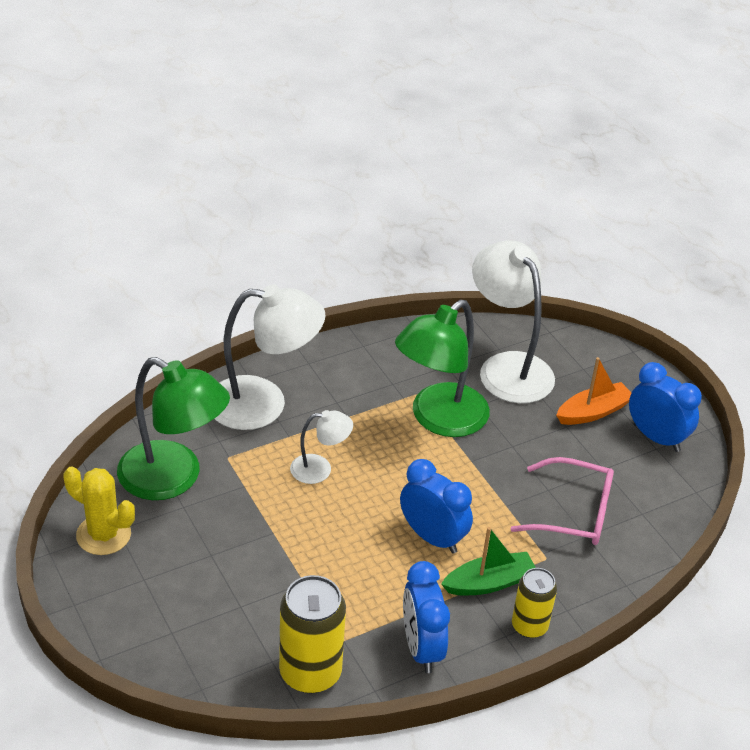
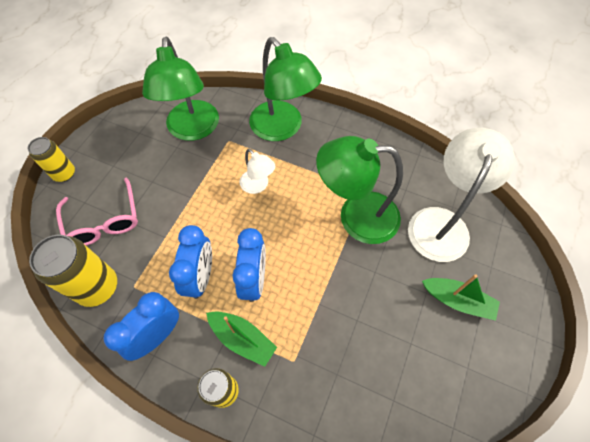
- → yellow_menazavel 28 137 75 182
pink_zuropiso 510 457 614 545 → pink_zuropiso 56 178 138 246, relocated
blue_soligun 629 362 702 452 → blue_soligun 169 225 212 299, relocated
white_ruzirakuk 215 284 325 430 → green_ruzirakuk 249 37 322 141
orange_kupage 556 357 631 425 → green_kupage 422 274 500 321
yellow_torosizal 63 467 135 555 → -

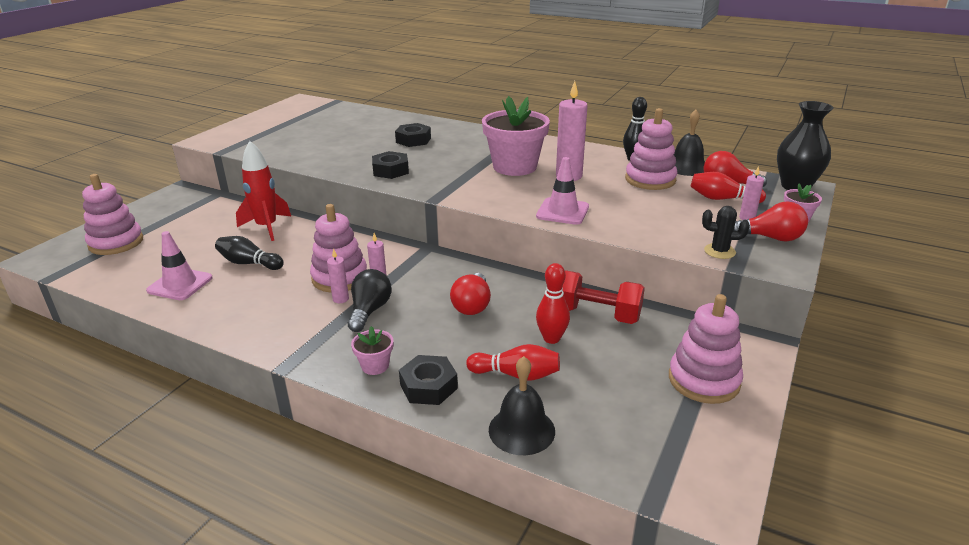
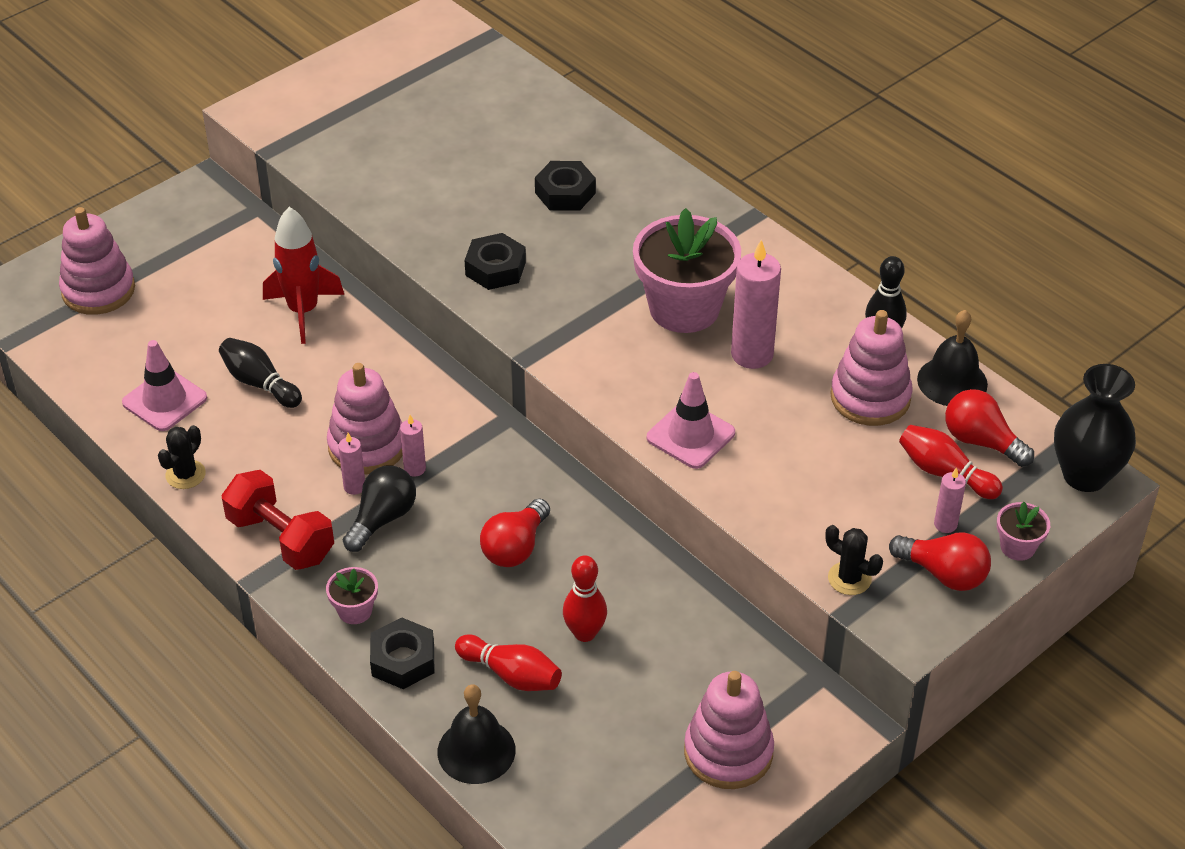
- → black_torosizal 158 425 206 489
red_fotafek 562 270 645 324 → red_fotafek 221 470 334 570, relocated

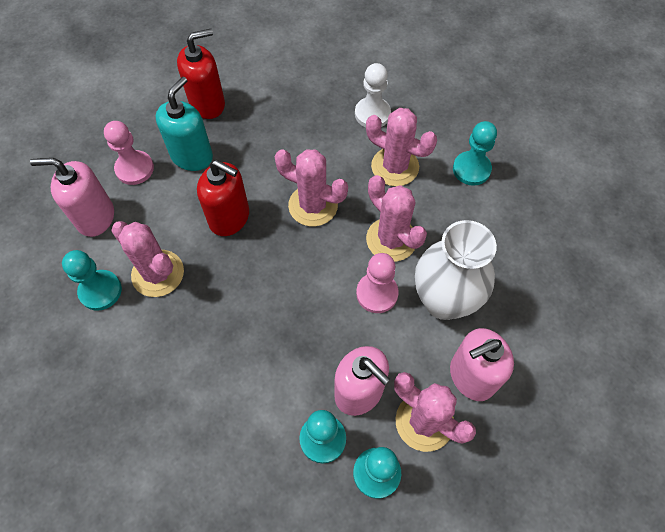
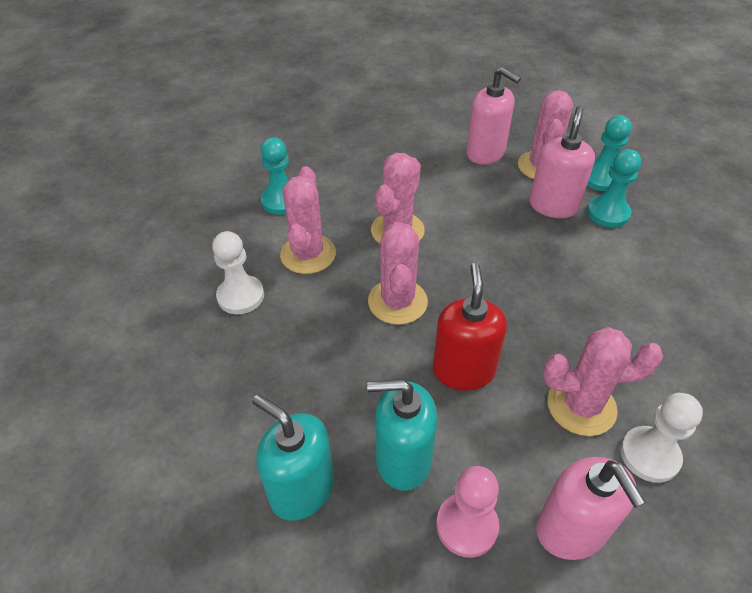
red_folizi 177 29 225 119 → turquoise_folizi 252 394 334 521
pink_torosizal 111 221 184 297 → pink_torosizal 543 327 663 436, 75 degrees clockwise
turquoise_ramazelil 62 250 122 311 → white_ramazelil 620 393 703 483
pink_ramazelil 356 253 399 313 → -
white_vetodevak 415 220 497 320 → -

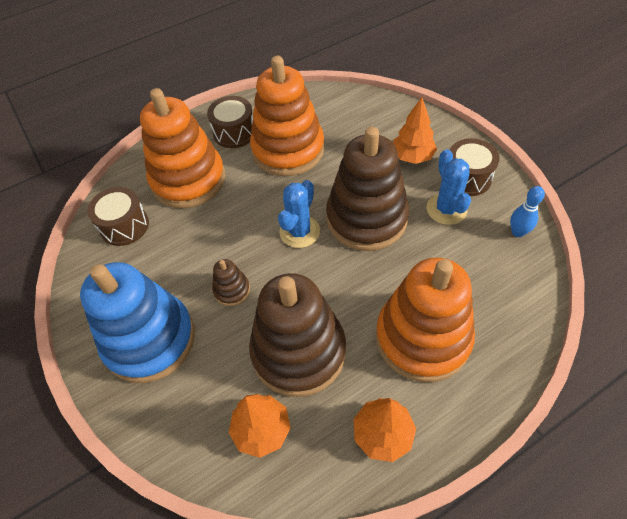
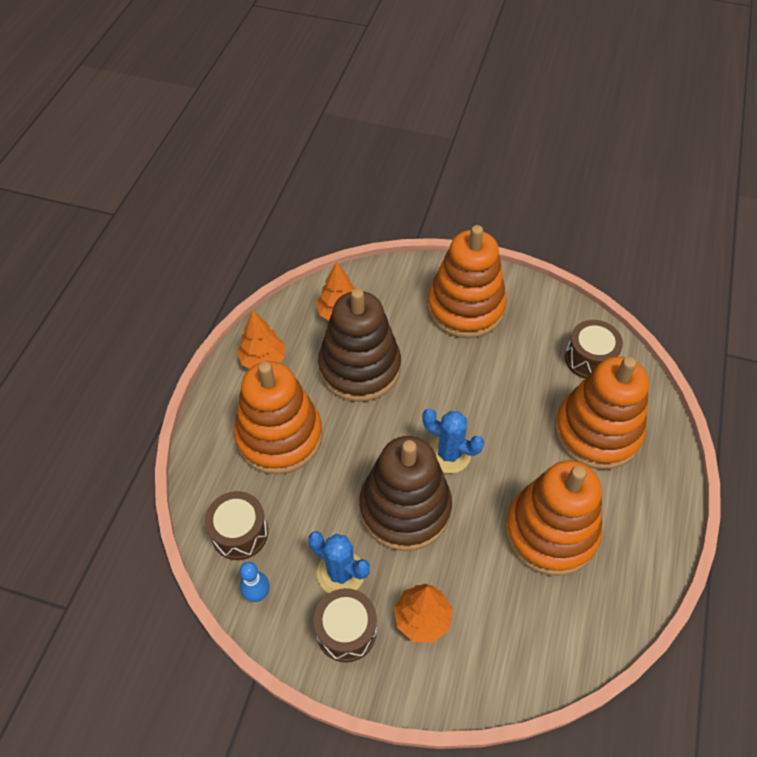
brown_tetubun 207 96 253 148 → brown_tetubun 205 491 268 560, relocated
blue_torosizal 278 180 320 248 → blue_torosizal 422 409 484 473, 45 degrees counterclockwise
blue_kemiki 80 262 195 383 → orange_kemiki 427 225 507 338
brown_kemiki 212 259 250 306 → -

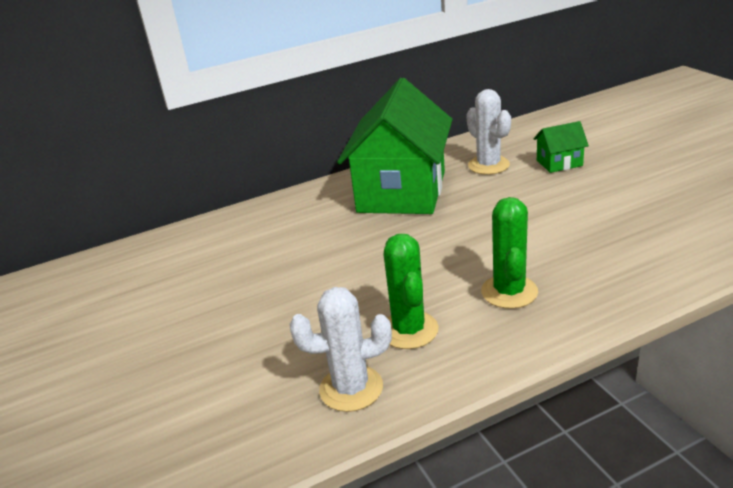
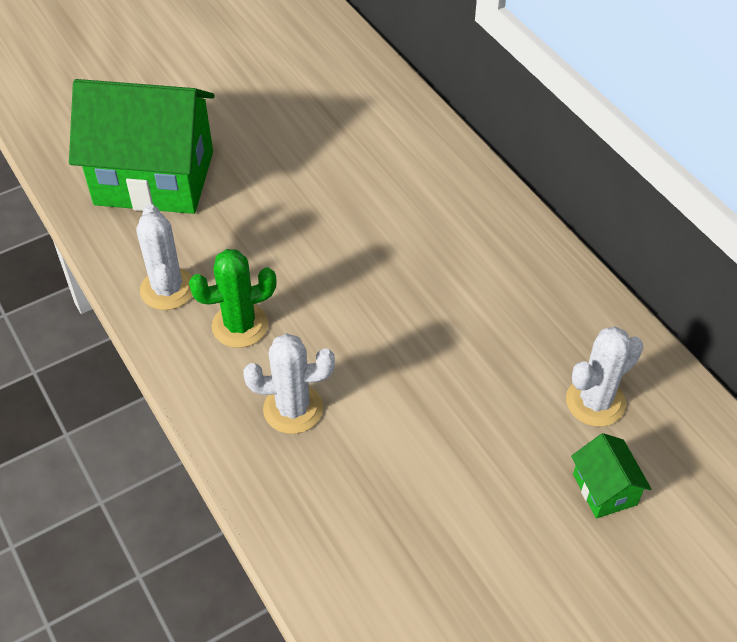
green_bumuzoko 337 78 453 214 → green_bumuzoko 69 79 215 214, relocated
green_torosizal 481 197 538 309 → white_torosizal 243 333 335 434

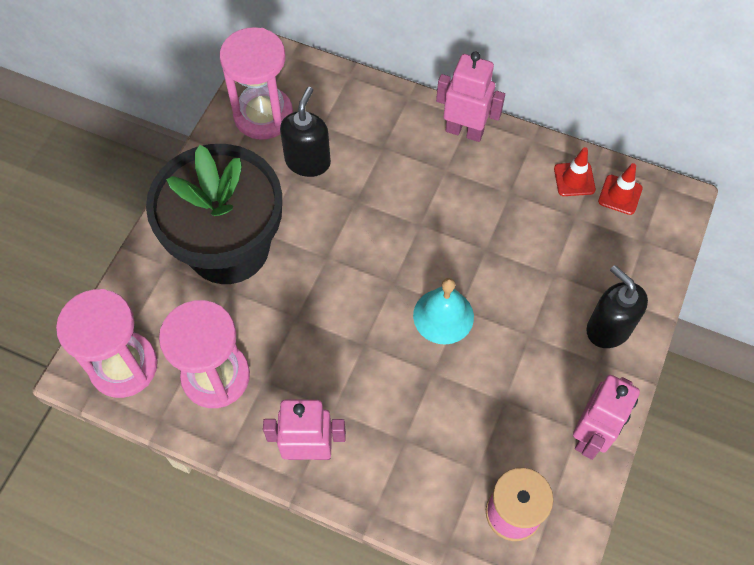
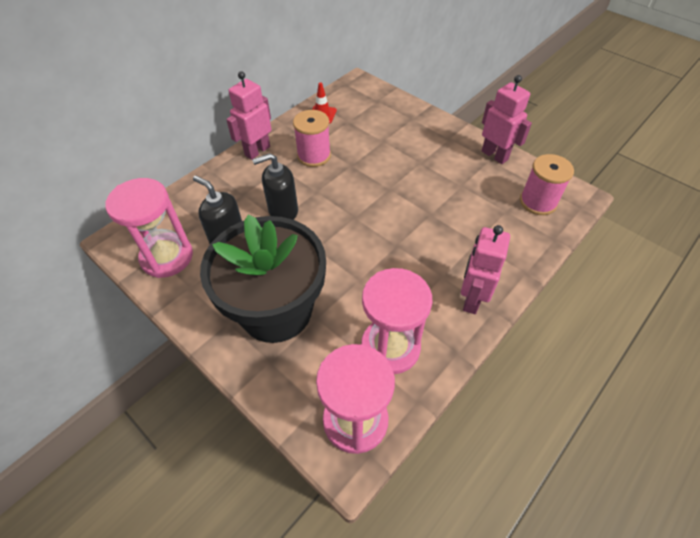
black_folizi 586 265 648 348 → black_folizi 252 153 298 220, relocated
- → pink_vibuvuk 293 110 331 167
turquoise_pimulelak 413 278 474 344 → -
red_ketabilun 598 163 643 215 → -

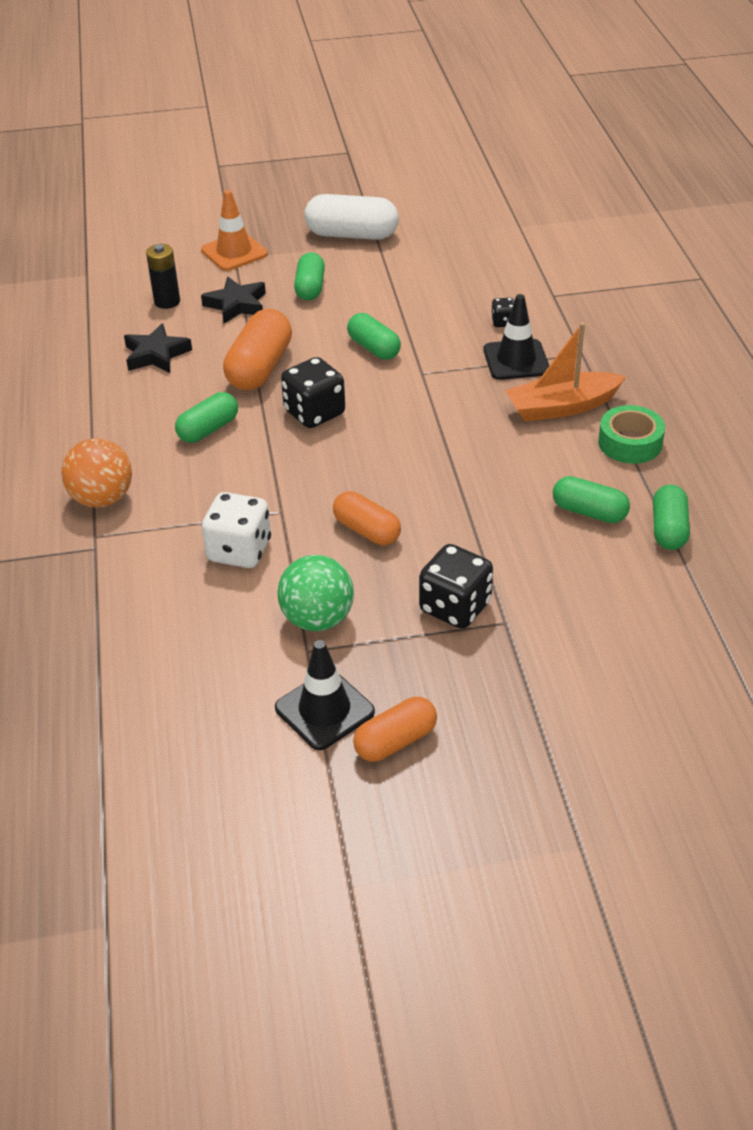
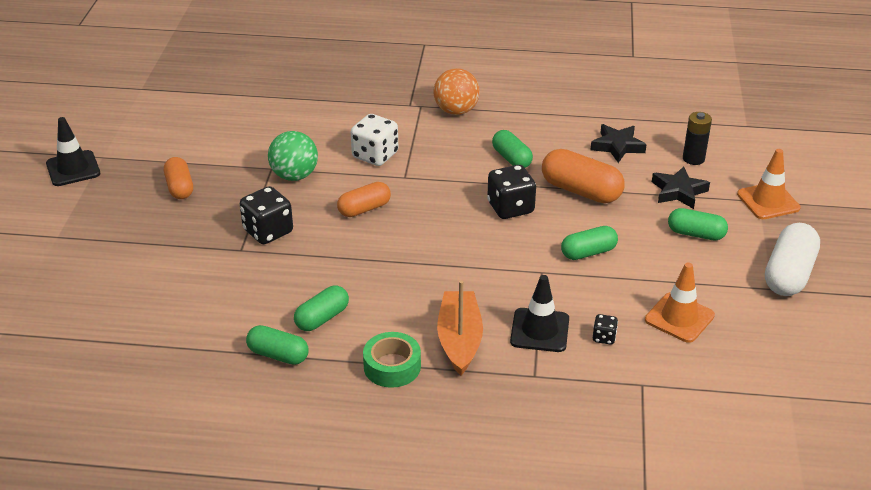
black_ketabilun 275 640 375 750 → black_ketabilun 46 117 100 186, relocated
- → orange_ketabilun 645 262 715 343

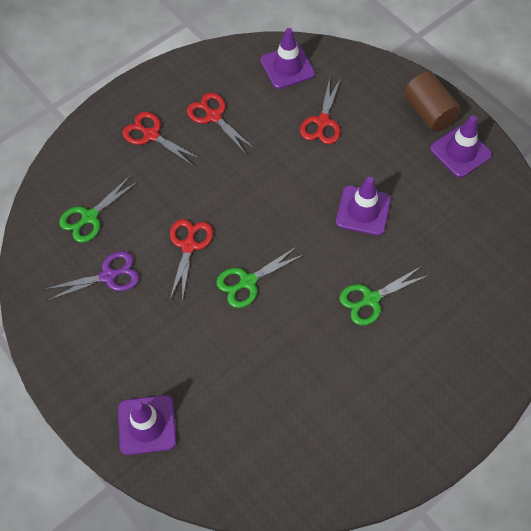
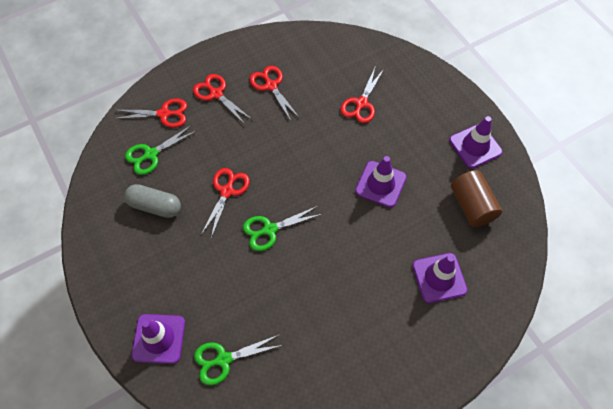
- → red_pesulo 113 98 187 128
purple_pesulo 44 251 139 301 → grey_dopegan 124 184 181 218
green_pesulo 339 267 429 325 → green_pesulo 194 334 283 385, relocated
purple_ketabilun 261 28 315 89 → purple_ketabilun 412 253 468 303, relocated
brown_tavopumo 404 72 461 132 → brown_tavopumo 451 170 502 227, relocated

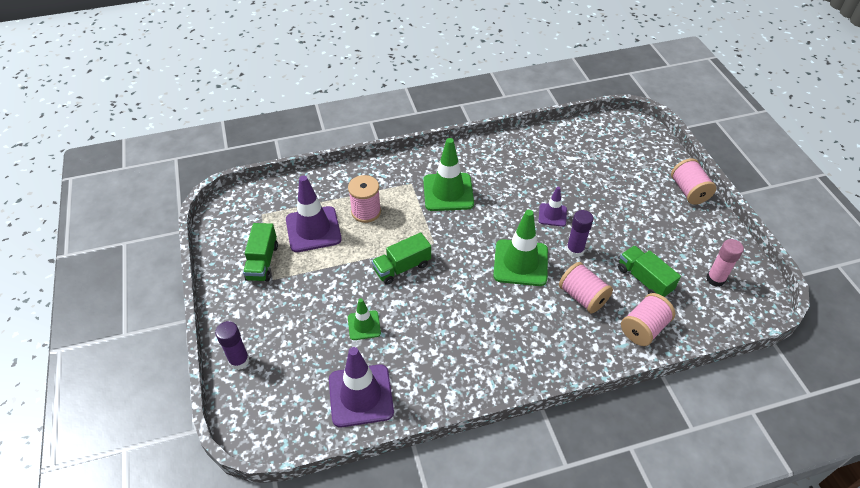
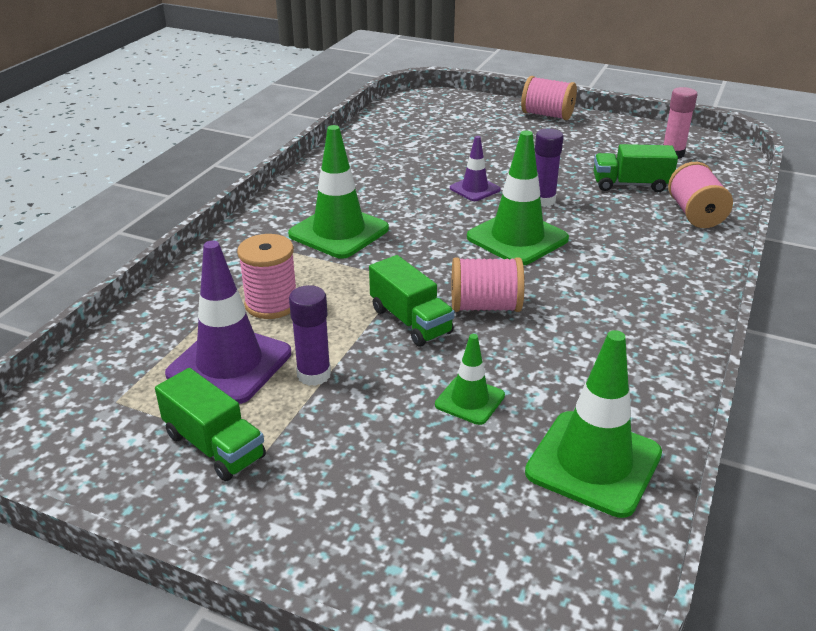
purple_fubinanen 215 321 250 370 → purple_fubinanen 289 285 331 386, relocated
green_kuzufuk 372 232 431 285 → green_kuzufuk 369 255 455 347, 45 degrees counterclockwise
pink_vibuvuk 559 262 613 313 → pink_vibuvuk 452 257 525 312, relocated
purple_ketabilun 329 347 394 427 → green_ketabilun 525 330 662 518

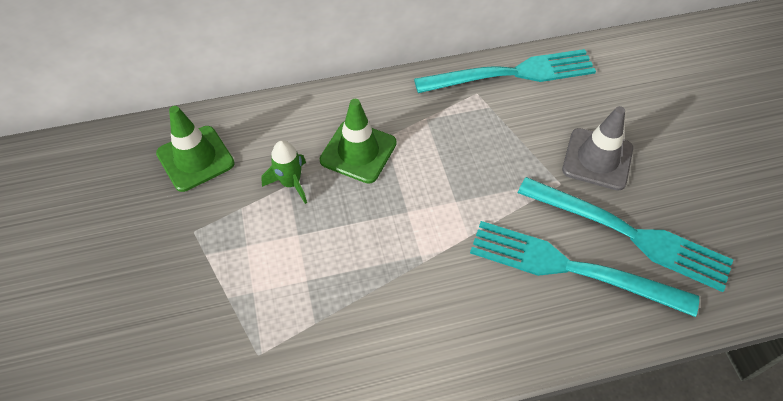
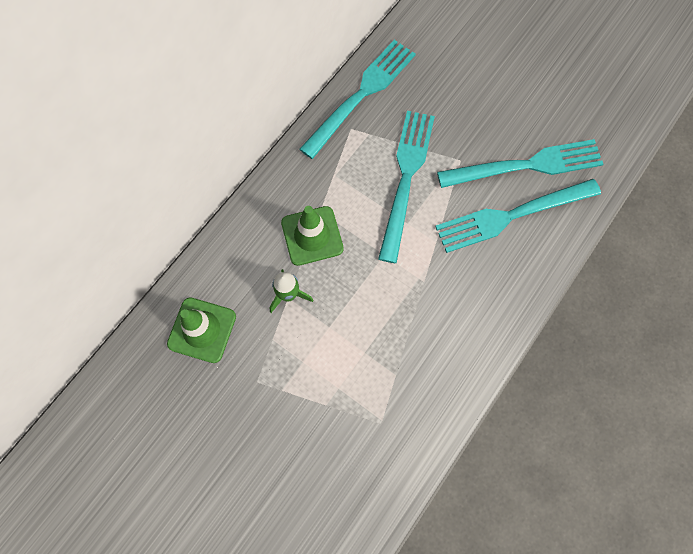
- → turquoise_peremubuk 378 111 435 263
grey_ketabilun 562 106 633 191 → -

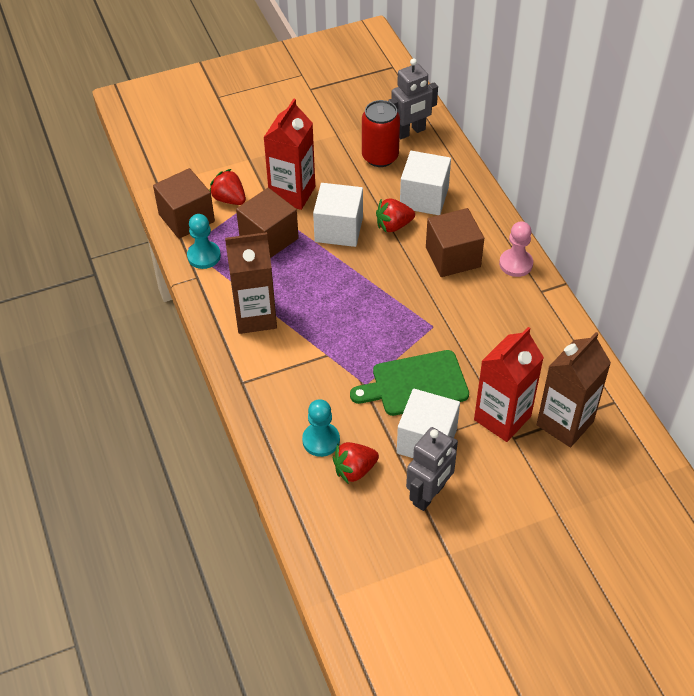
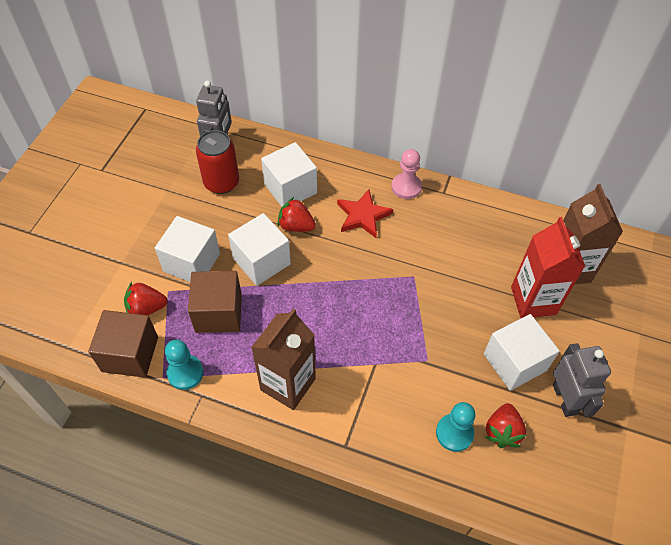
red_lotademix 263 98 315 210 → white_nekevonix 155 216 220 282
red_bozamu 376 199 415 233 → red_bozamu 277 197 316 232, 90 degrees clockwise
brown_nekevonix 426 208 484 277 → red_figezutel 337 189 393 238
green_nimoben 350 350 469 416 → -

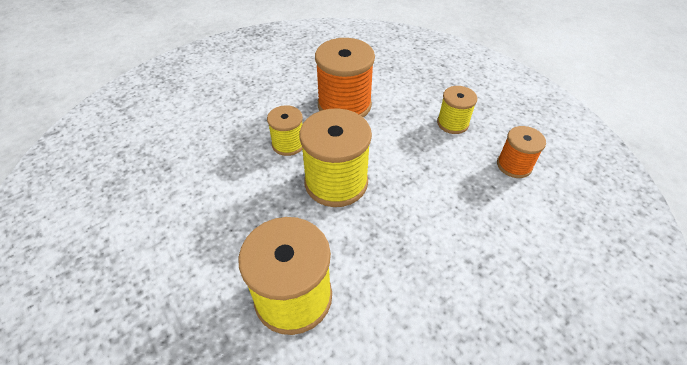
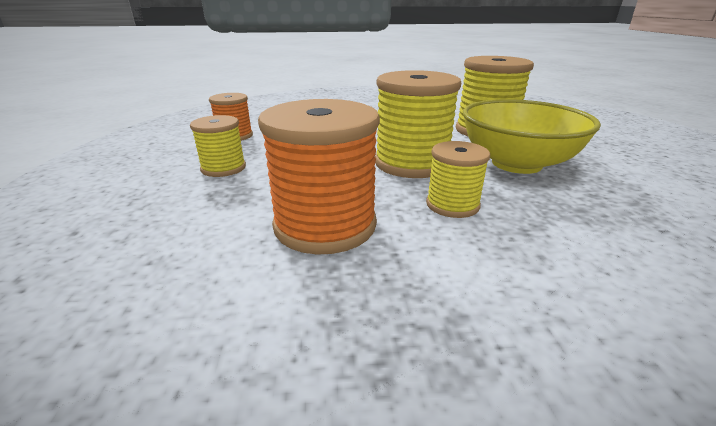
- → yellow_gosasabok 463 99 601 174

